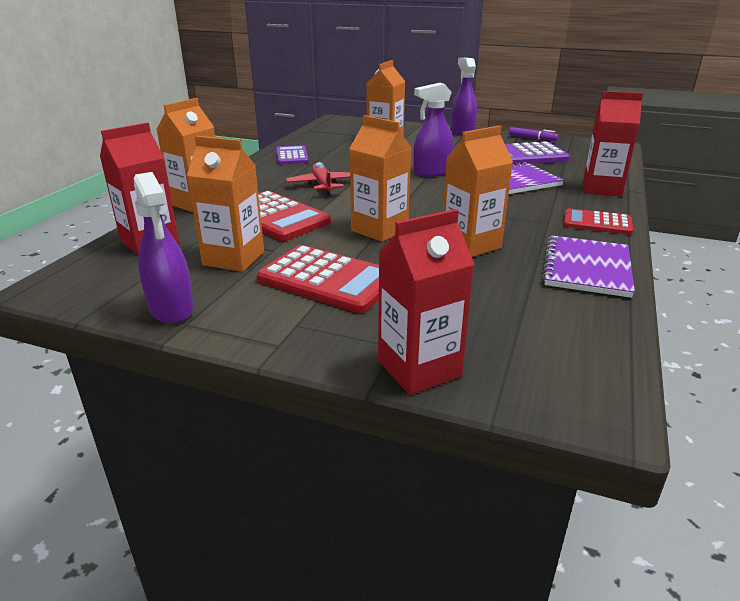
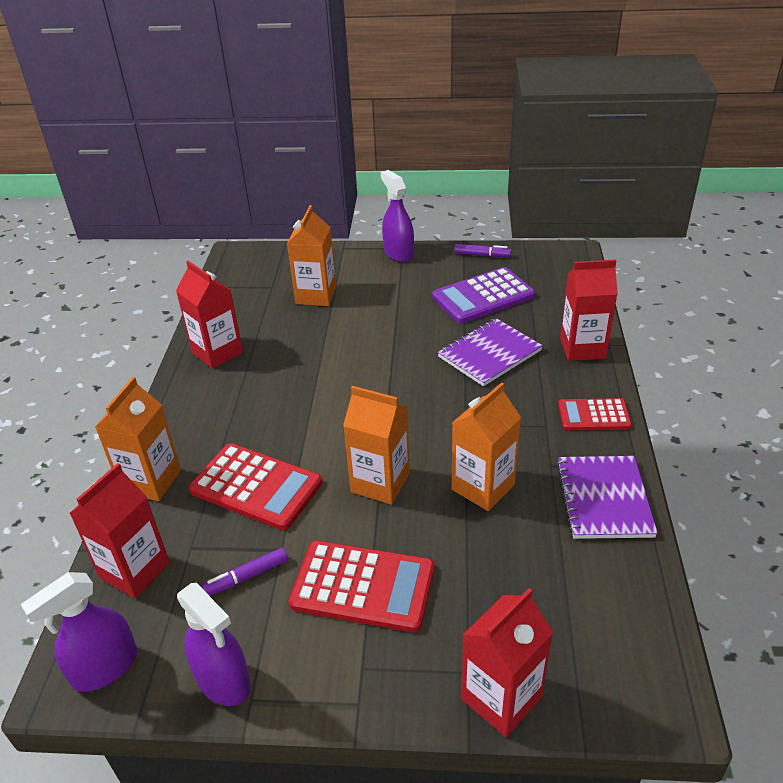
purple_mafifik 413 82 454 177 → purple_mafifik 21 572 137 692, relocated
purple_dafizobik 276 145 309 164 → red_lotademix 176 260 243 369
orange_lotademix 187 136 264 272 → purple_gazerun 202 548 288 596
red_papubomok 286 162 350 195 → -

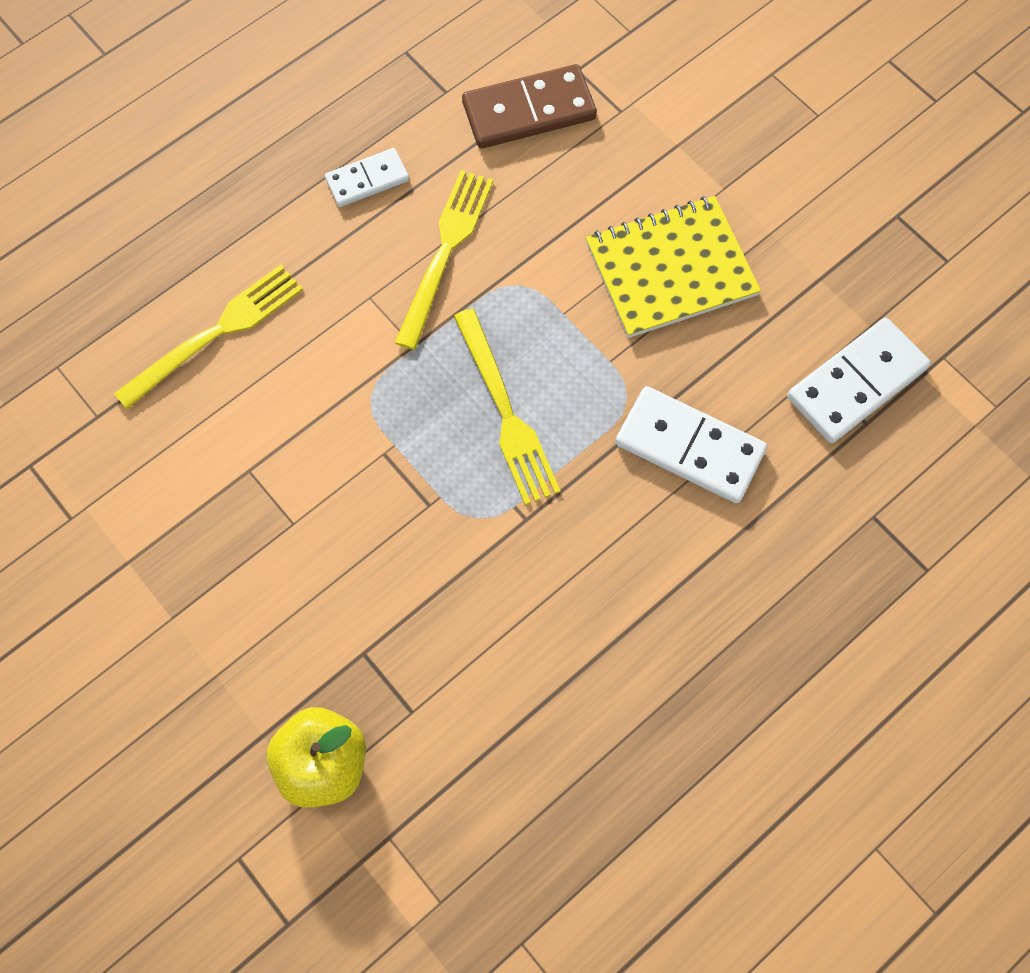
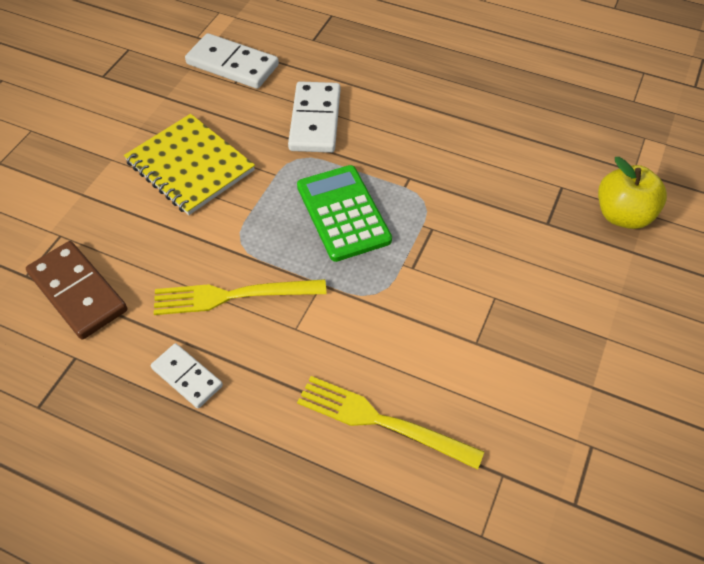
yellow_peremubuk 454 309 560 505 → green_dafizobik 297 165 392 262

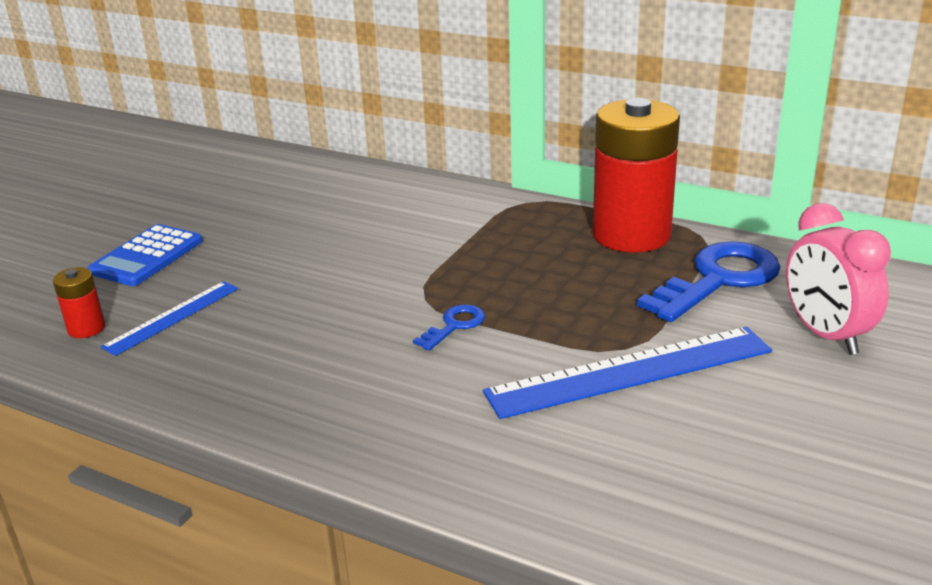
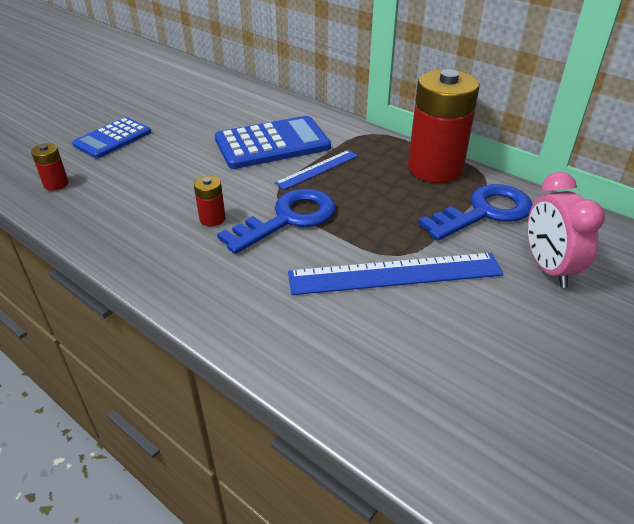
- → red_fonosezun 194 176 225 227
- → blue_dafizobik 215 116 331 169
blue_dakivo 413 305 485 351 → blue_dakivo 217 189 336 254, x2.10
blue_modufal 101 281 238 356 → blue_modufal 275 150 358 190, relocated

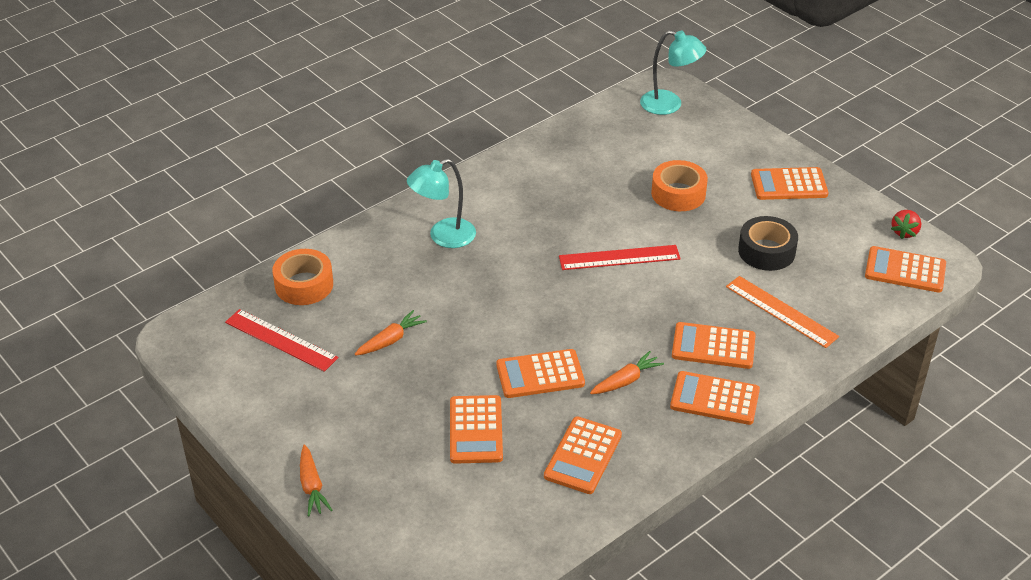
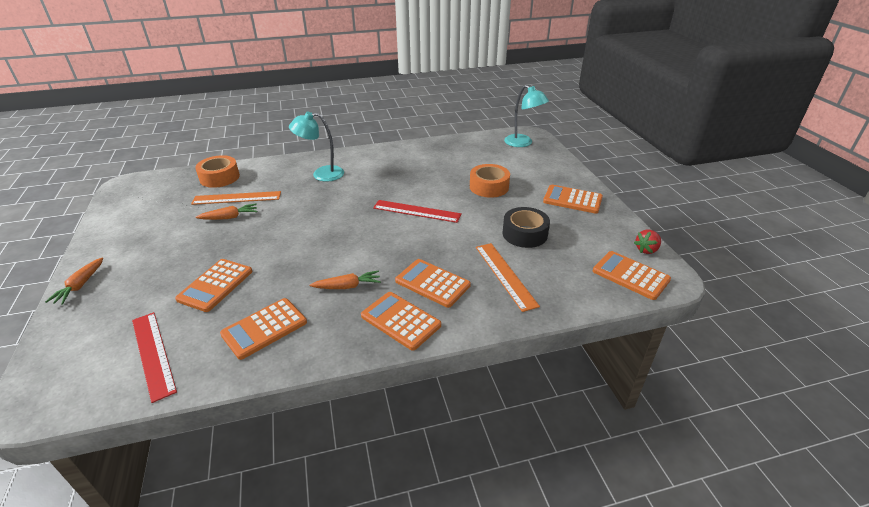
red_modufal 225 309 338 372 → red_modufal 132 312 177 403, relocated
- → orange_modufal 191 191 281 205
orange_dafizobik 496 349 585 398 → -

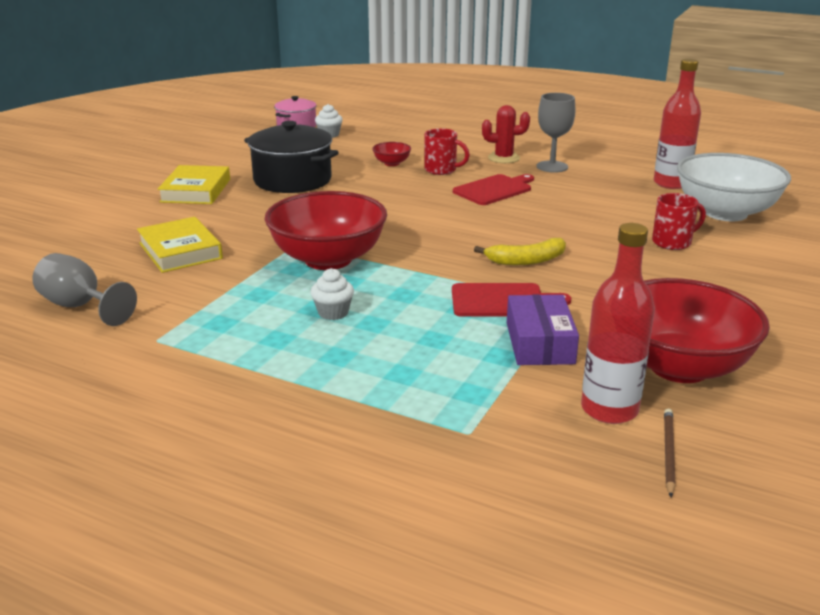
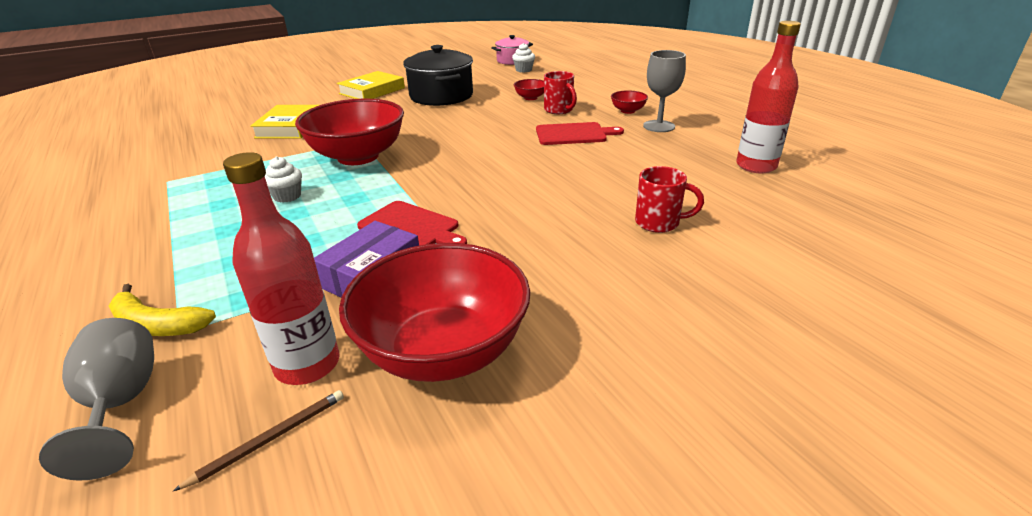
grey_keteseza 33 253 137 326 → grey_keteseza 39 318 154 481, relocated
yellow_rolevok 474 238 566 265 → yellow_rolevok 109 284 216 336, relocated
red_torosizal 482 105 530 163 → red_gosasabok 611 90 648 114
white_gosasabok 677 153 791 221 → -

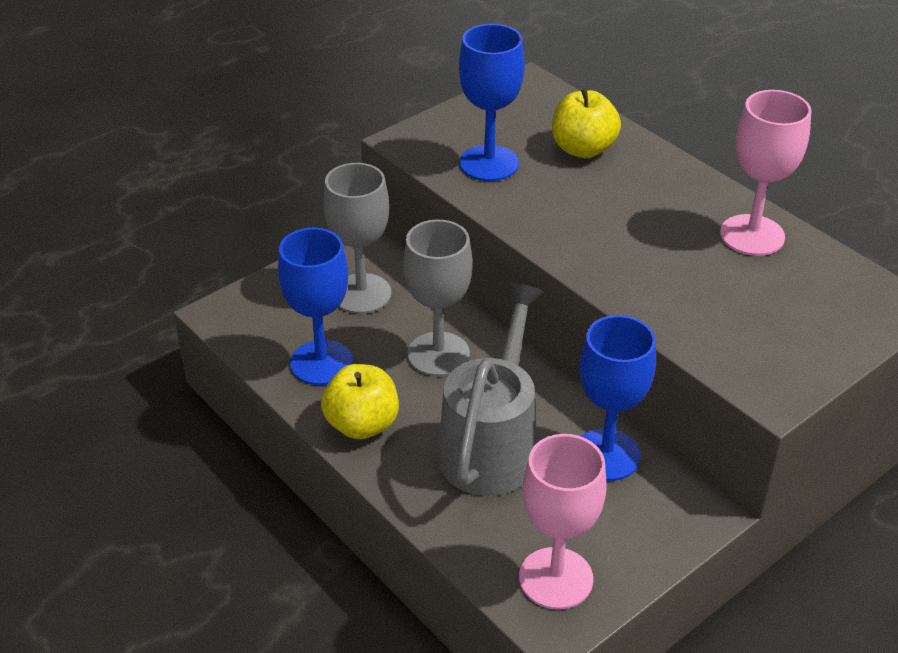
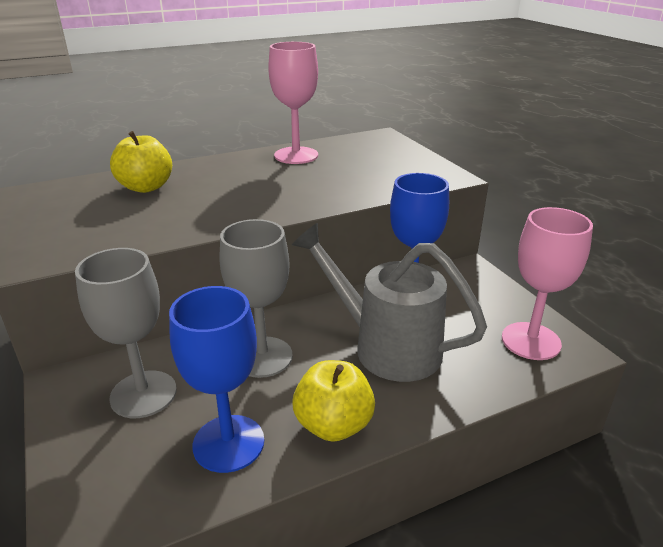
blue_keteseza 459 24 525 181 → -

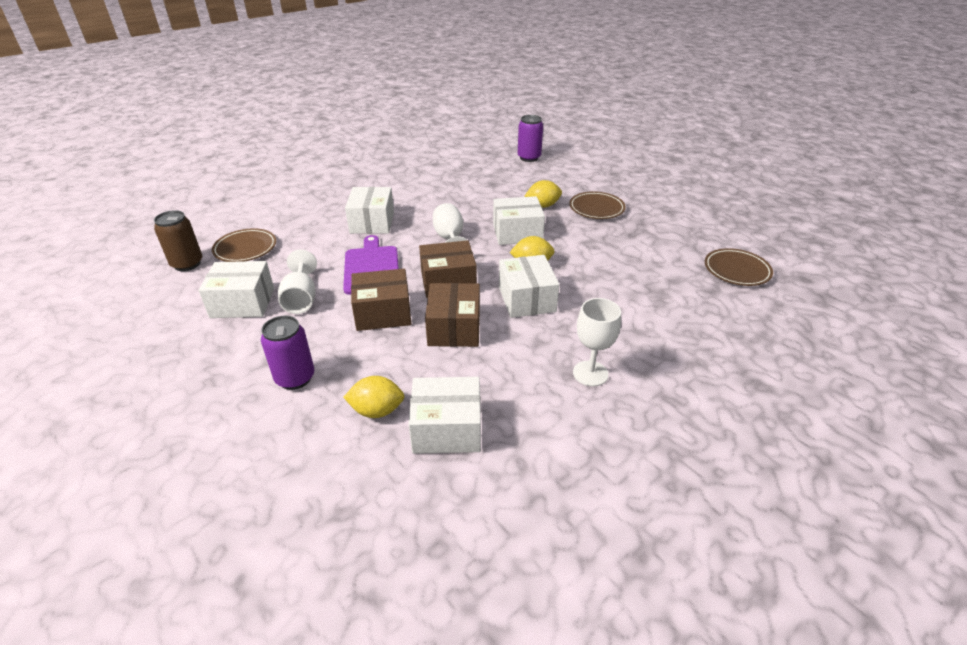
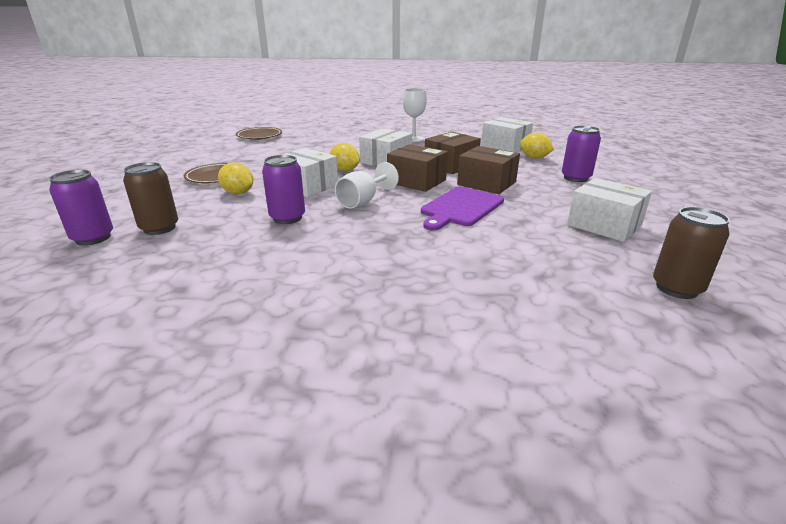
- → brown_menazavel 123 162 178 235
- → purple_menazavel 262 155 305 224
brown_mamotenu 212 228 276 262 → -
white_keteseza 278 250 317 314 → -
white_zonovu 345 187 394 234 → -

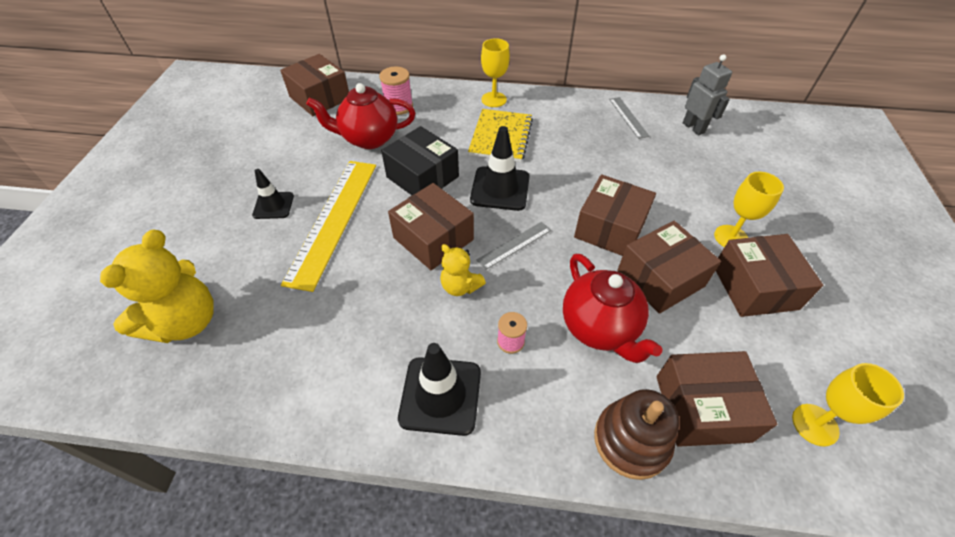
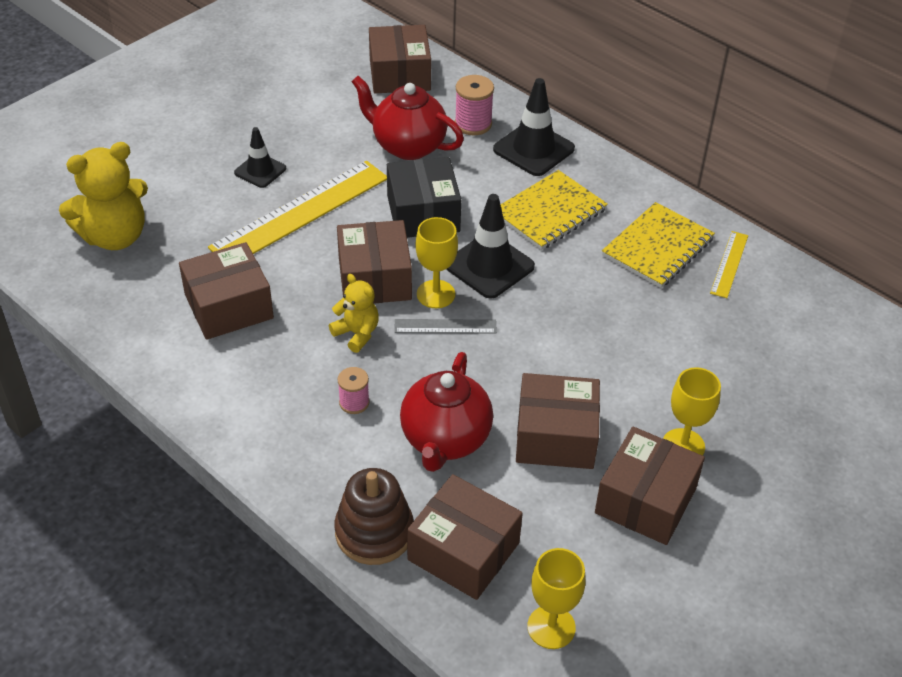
brown_zonovu 574 175 656 256 → brown_zonovu 179 242 274 340, relocated
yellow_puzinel 440 244 486 296 → yellow_puzinel 329 274 379 353, 150 degrees clockwise
yellow_keteseza 481 38 510 107 → yellow_keteseza 415 217 458 308, relocated
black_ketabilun 398 343 481 436 → black_ketabilun 493 78 575 176, relocated
- → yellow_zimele 602 202 715 288
grey_modufal 609 97 650 139 → yellow_modufal 710 231 748 298
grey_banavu 683 54 732 135 → -

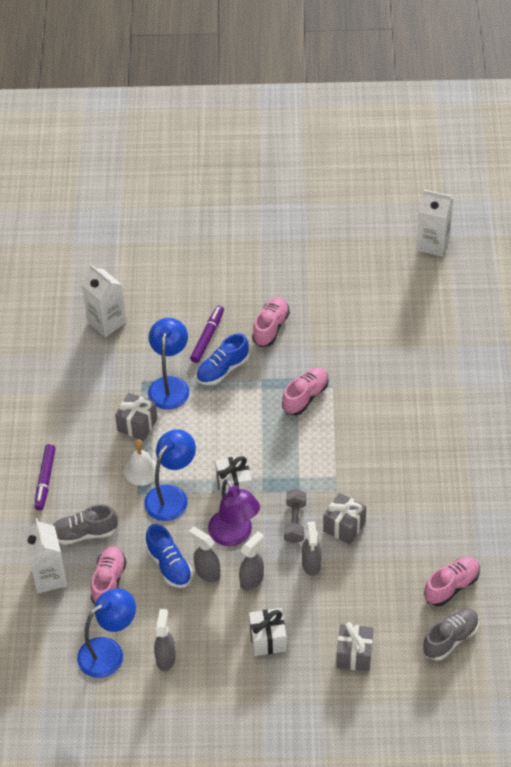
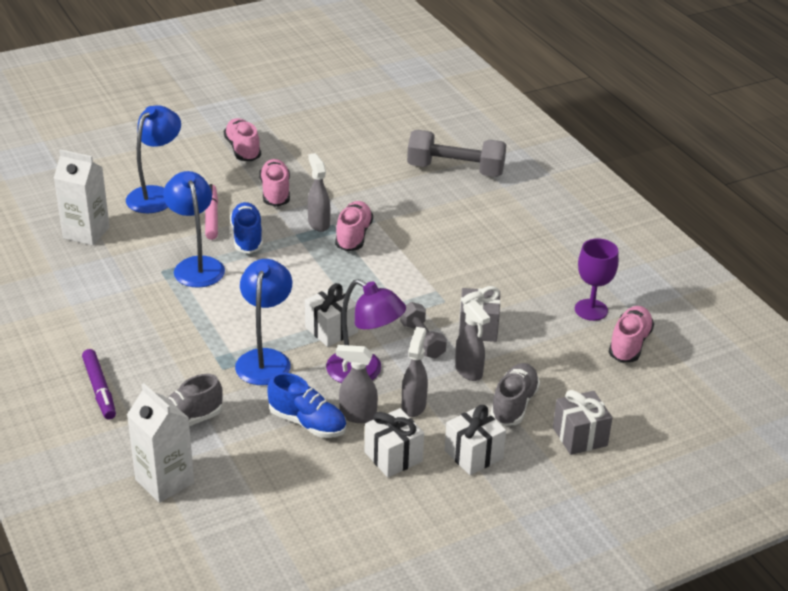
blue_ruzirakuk 77 589 136 678 → blue_ruzirakuk 126 105 181 213, relocated
purple_gazerun 190 306 224 363 → pink_gazerun 205 184 218 240
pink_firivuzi 91 546 126 604 → pink_firivuzi 224 118 261 161, relocated
blue_firivuzi 196 333 249 385 → blue_firivuzi 230 202 263 254, 150 degrees clockwise
grey_mafifik 154 609 176 671 → grey_mafifik 307 153 330 232, relocated
- → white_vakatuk 365 408 424 477
- → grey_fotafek 407 130 506 177
grey_firivuzi 423 609 479 660 → grey_firivuzi 490 363 540 426, relocated
- → purple_keteseza 575 238 619 321
grey_vakatuk 115 393 157 441 → -
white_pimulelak 124 439 156 486 → -
white_lotademix 417 189 453 257 → -

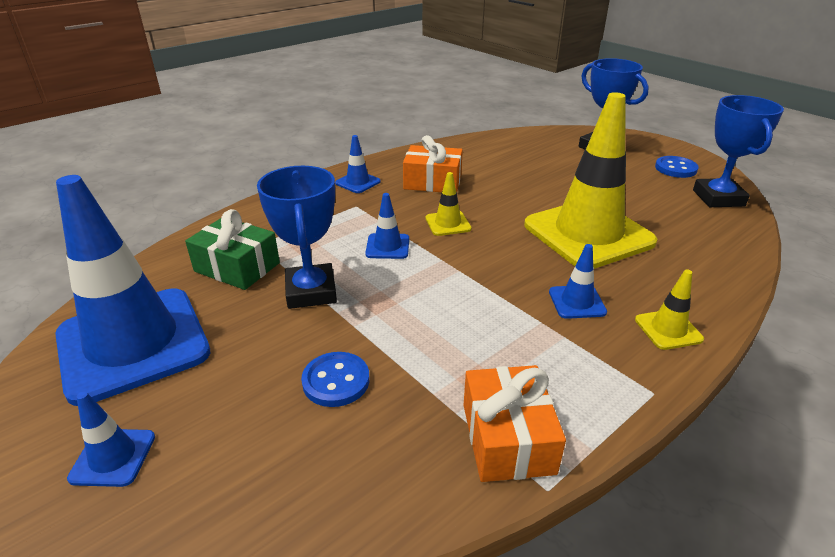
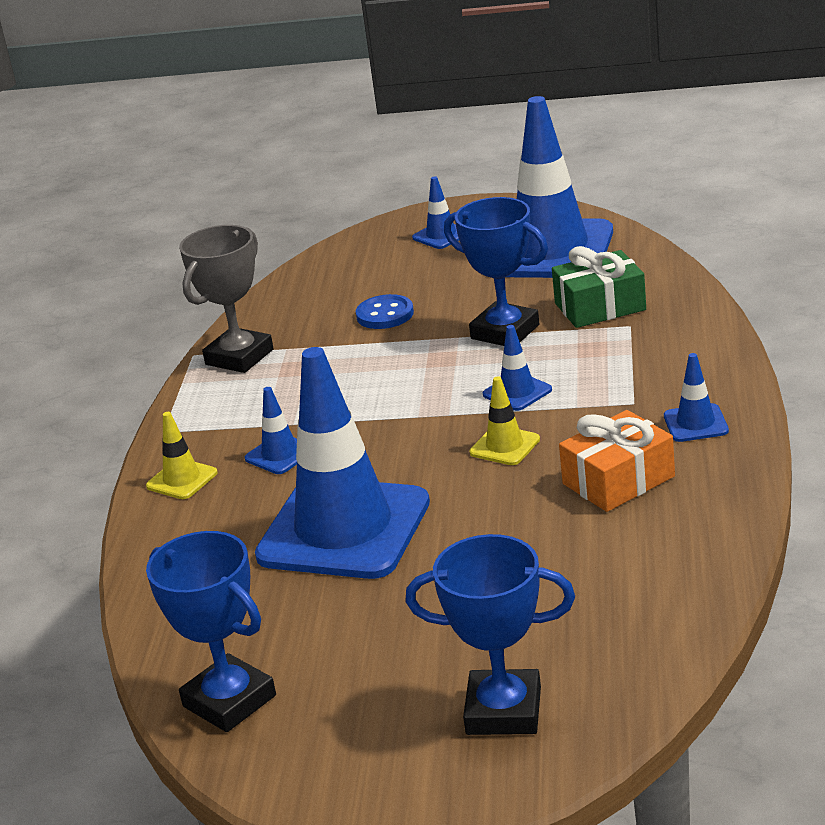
orange_vakatuk 463 365 566 482 → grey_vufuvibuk 179 225 274 373
yellow_ketabilun 524 92 658 269 → blue_ketabilun 255 347 430 579
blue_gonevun 655 156 699 178 → -

